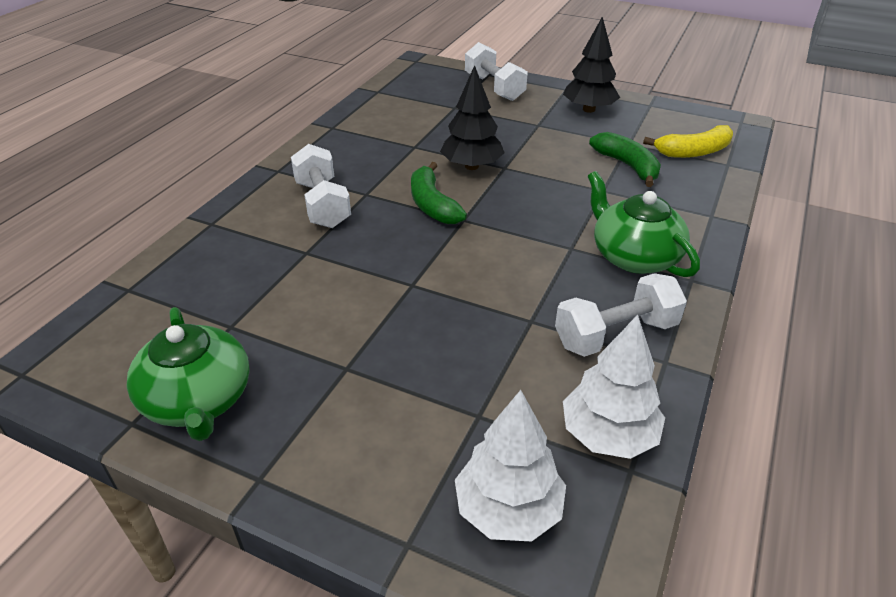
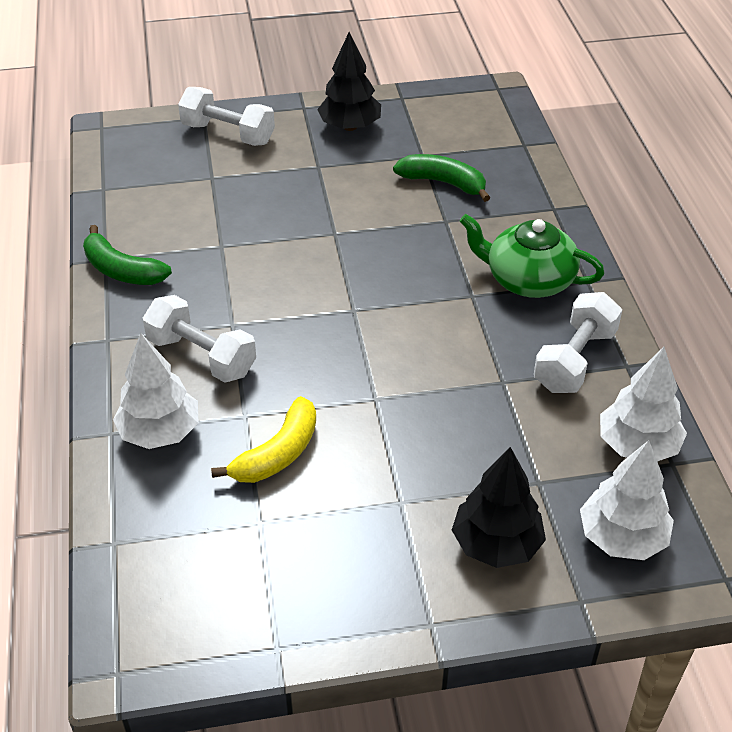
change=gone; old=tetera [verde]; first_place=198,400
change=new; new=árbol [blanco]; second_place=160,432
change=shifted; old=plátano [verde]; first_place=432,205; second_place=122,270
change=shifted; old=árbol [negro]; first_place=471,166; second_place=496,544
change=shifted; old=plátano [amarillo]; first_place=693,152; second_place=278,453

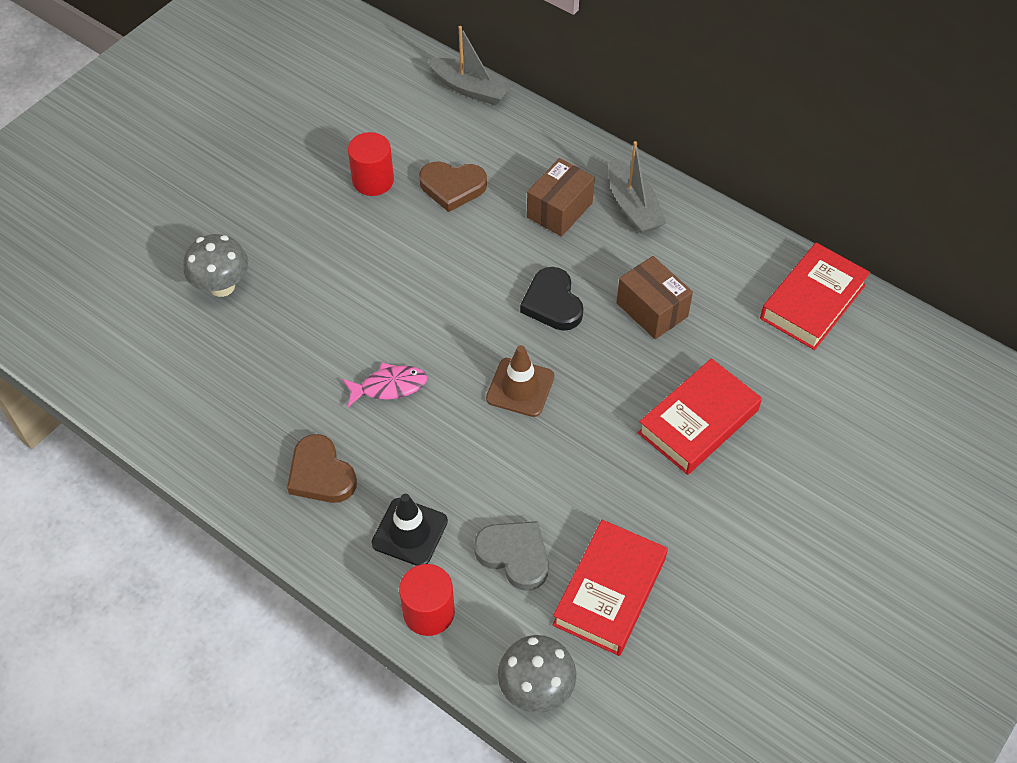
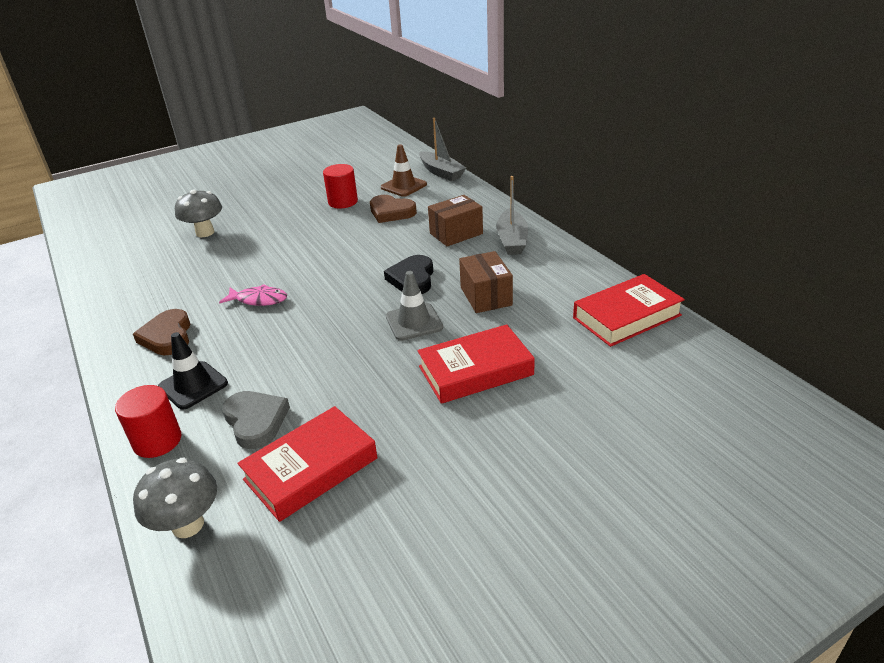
change=new; new=cono de tráfico [gris]; second_place=414,322
change=shifted; old=cono de tráfico [marrón]; first_place=520,387; second_place=403,186

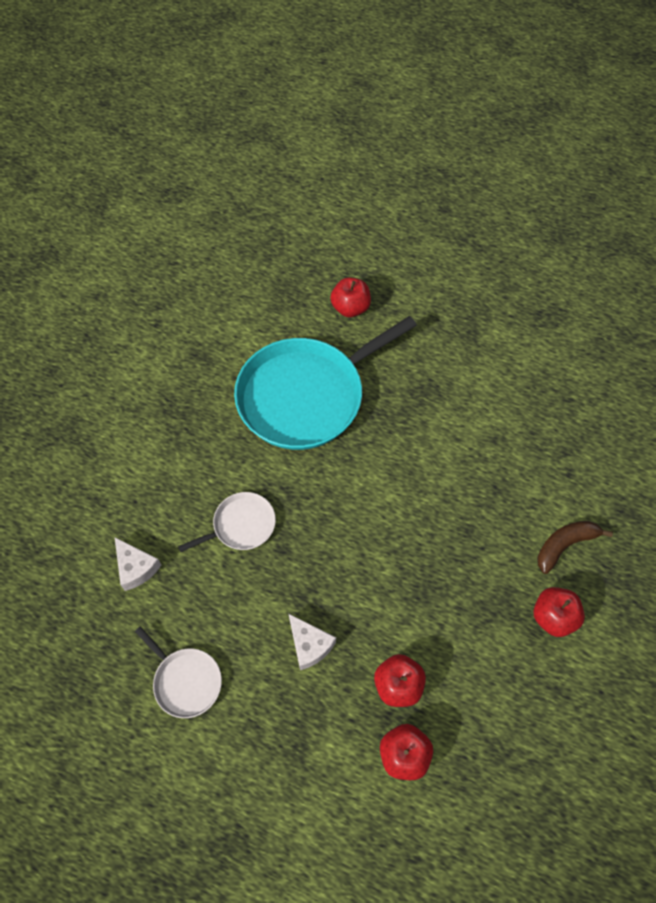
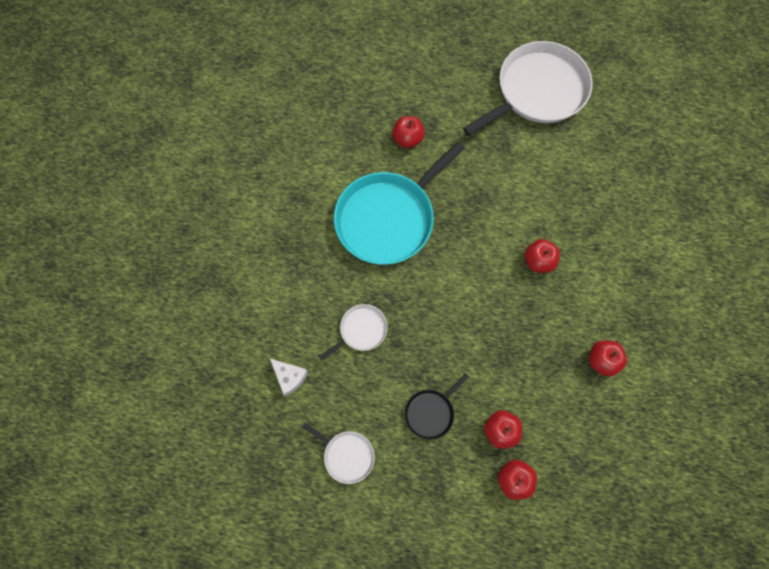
change=gone; old=plátano [marrón]; first_place=564,545
change=new; new=sartén [blanco]; second_place=537,91
change=new; new=manzana [rojo]; second_place=538,261
change=swapped; old=queso [blanco]; new=sartén [negro]; first_place=309,645; second_place=431,412

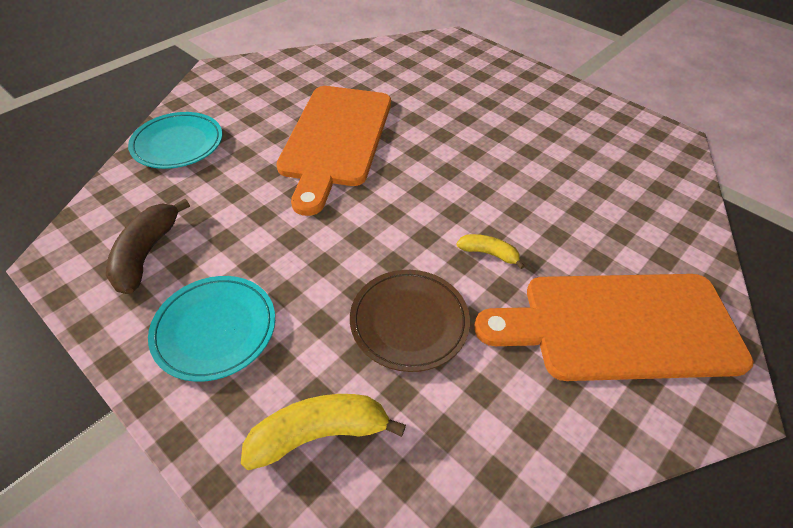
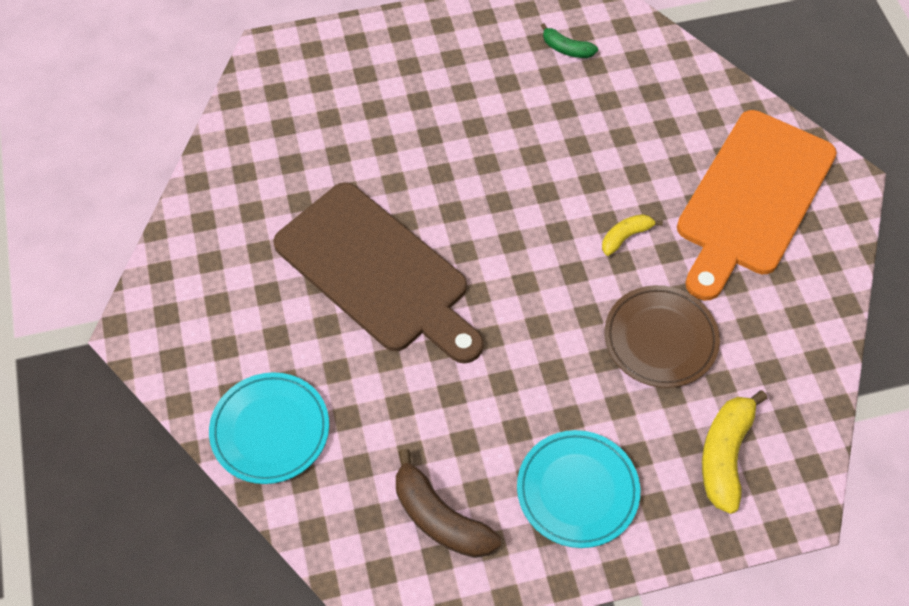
change=new; new=plátano [verde]; second_place=566,49
change=repainted; old=tabla de cortar [naranja]; new=tabla de cortar [marrón]; first_place=336,139; second_place=377,271

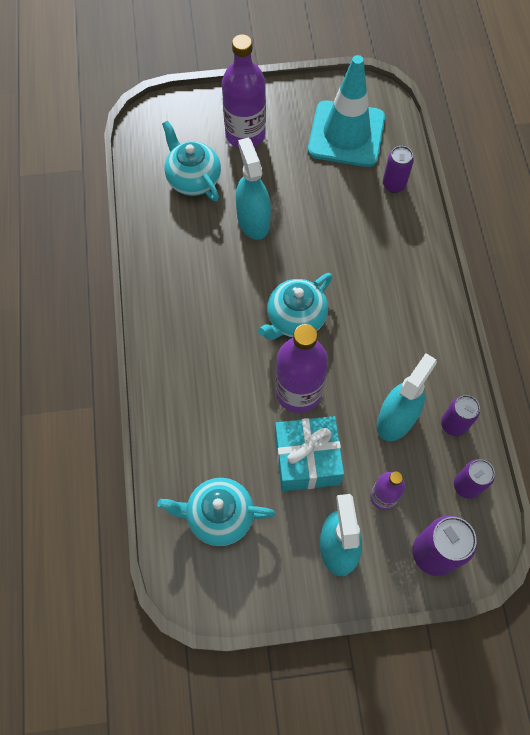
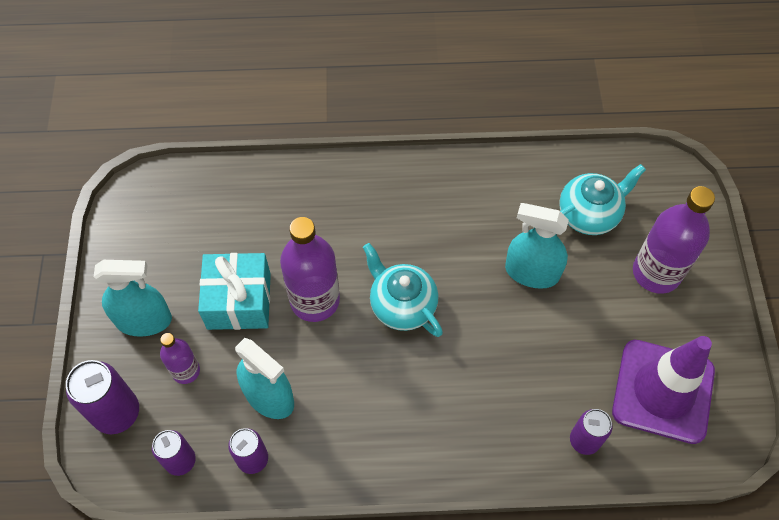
change=gone; old=tetera [turquesa]; first_place=219,516
change=repainted; old=cono de tráfico [turquesa]; new=cono de tráfico [morado]; first_place=346,134; second_place=663,391
change=rotated; old=pulverizador [turquesa]; first_place=253,221; second_place=531,272; degrees=-150

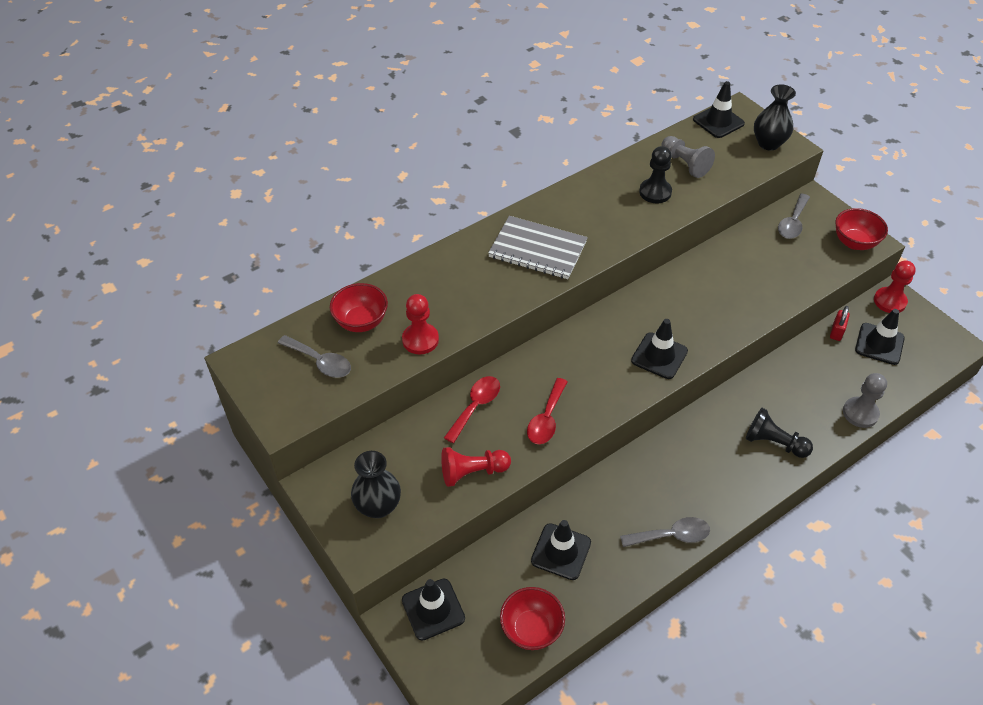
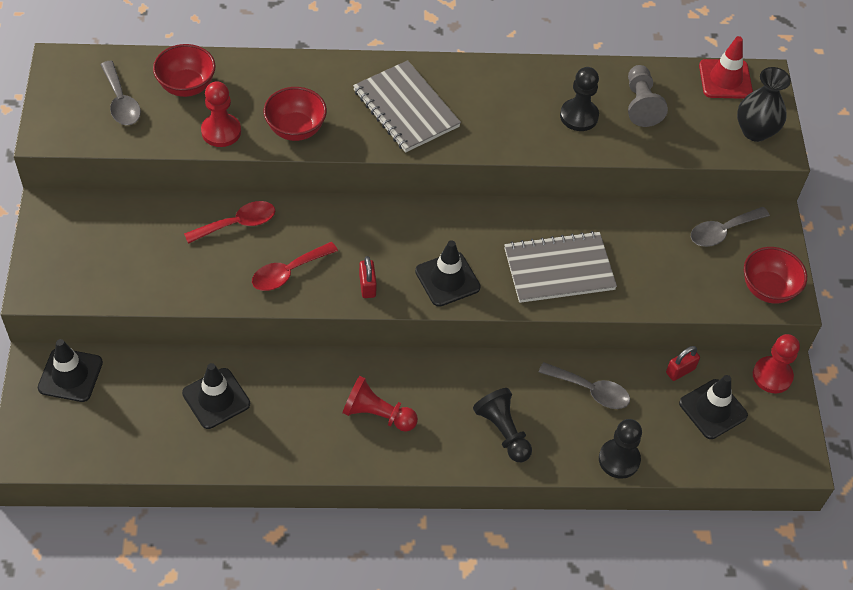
change=gone; old=florero [negro]; first_place=378,506
change=new; new=candado [rojo]; second_place=367,286
change=new; new=cuaderno [gris]; second_place=559,269
change=shifted; old=peón [rojo]; first_place=472,472; second_place=377,414
change=shifted; old=cuenco [rojo]; first_place=531,629; second_place=295,129
change=shifted; old=cuchara [gris]; first_place=671,535; second_place=590,390
change=repainted; old=cono de tráfico [negro]; new=cono de tráfico [rojo]; first_place=718,121; second_place=725,79
change=repainted; old=peón [gris]; new=peón [negro]; first_place=860,413; second_place=619,459

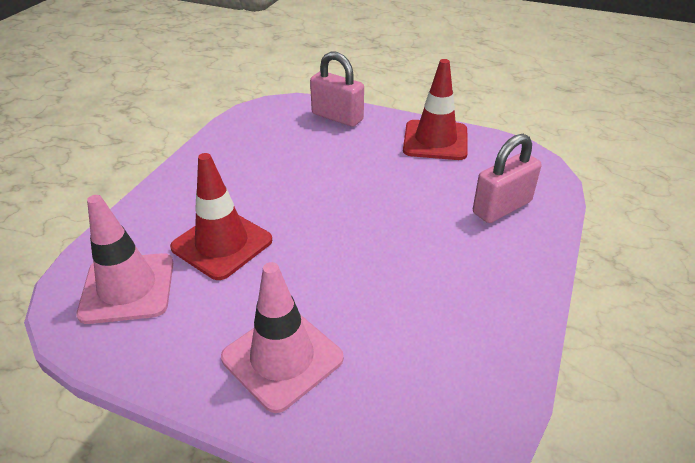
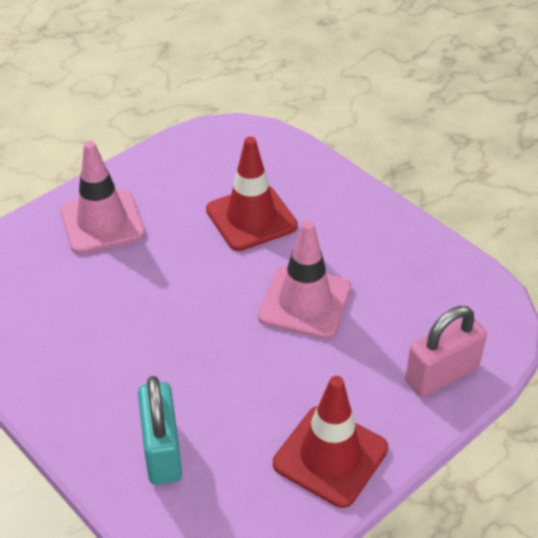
change=shifted; old=cono de tráfico [rosa]; first_place=127,288; second_place=305,302
change=repainted; old=candado [rosa]; new=candado [turquesa]; first_place=502,207; second_place=162,451

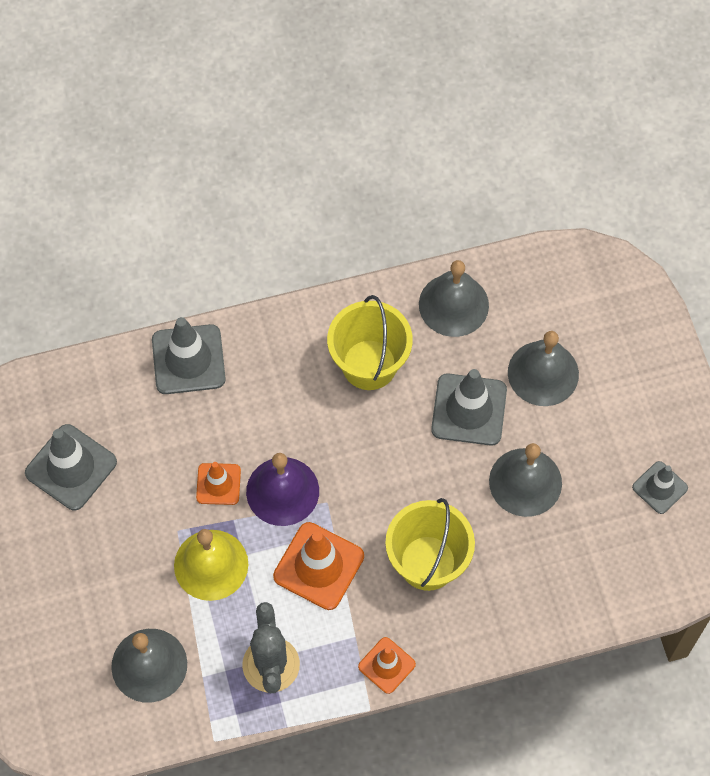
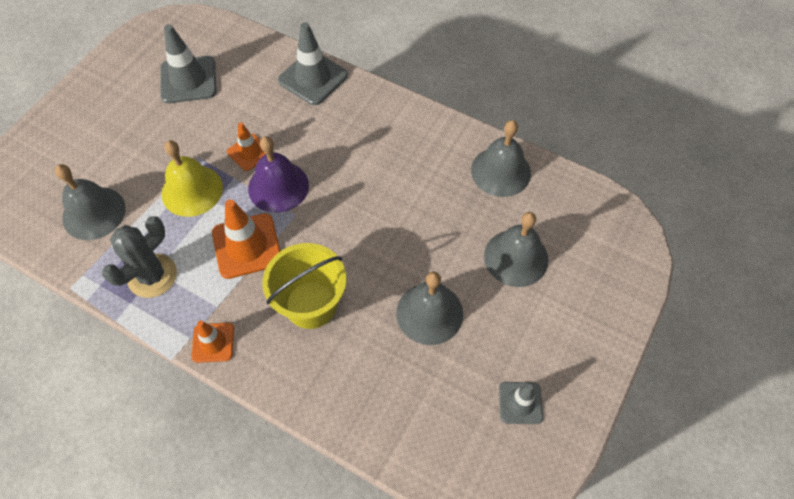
change=gone; old=balde [amarillo]; first_place=369,364
change=gone; old=cono de tráfico [gris]; first_place=469,410

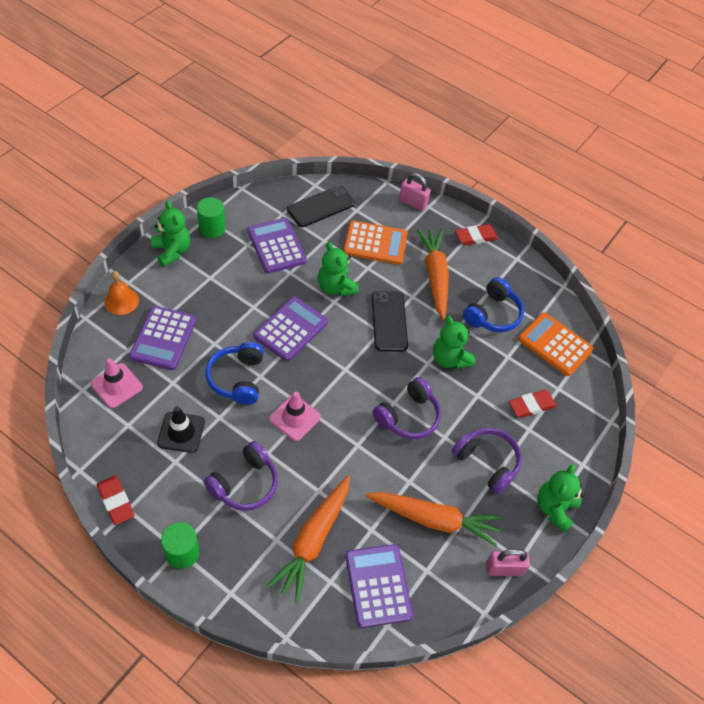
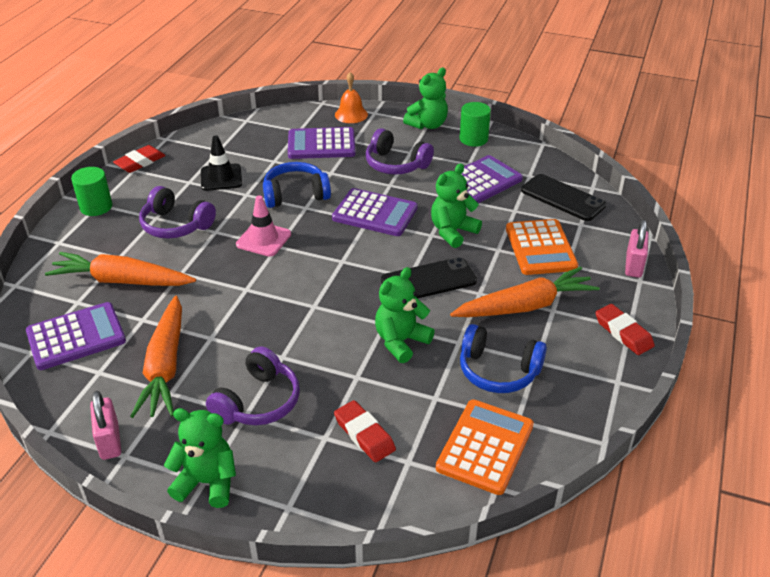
change=gone; old=cono de tráfico [rosa]; first_place=116,385
change=shifted; old=auriculares [morado]; first_place=408,416; second_place=396,164

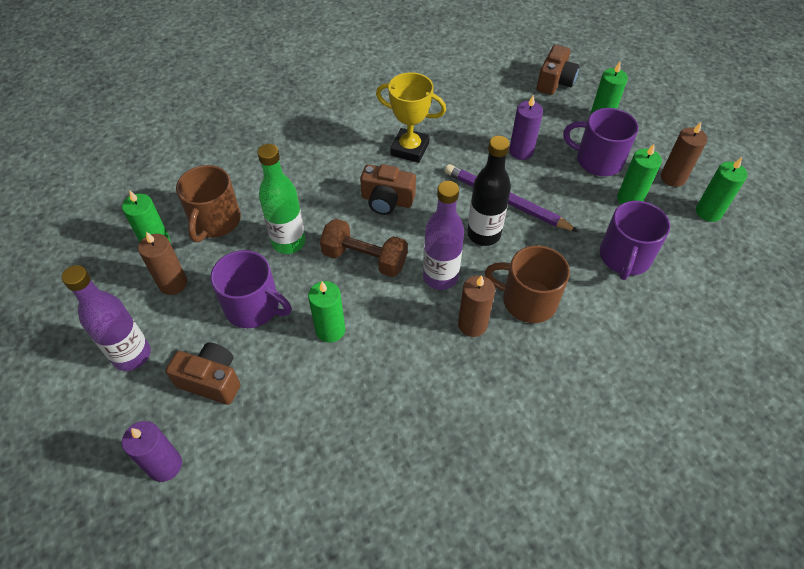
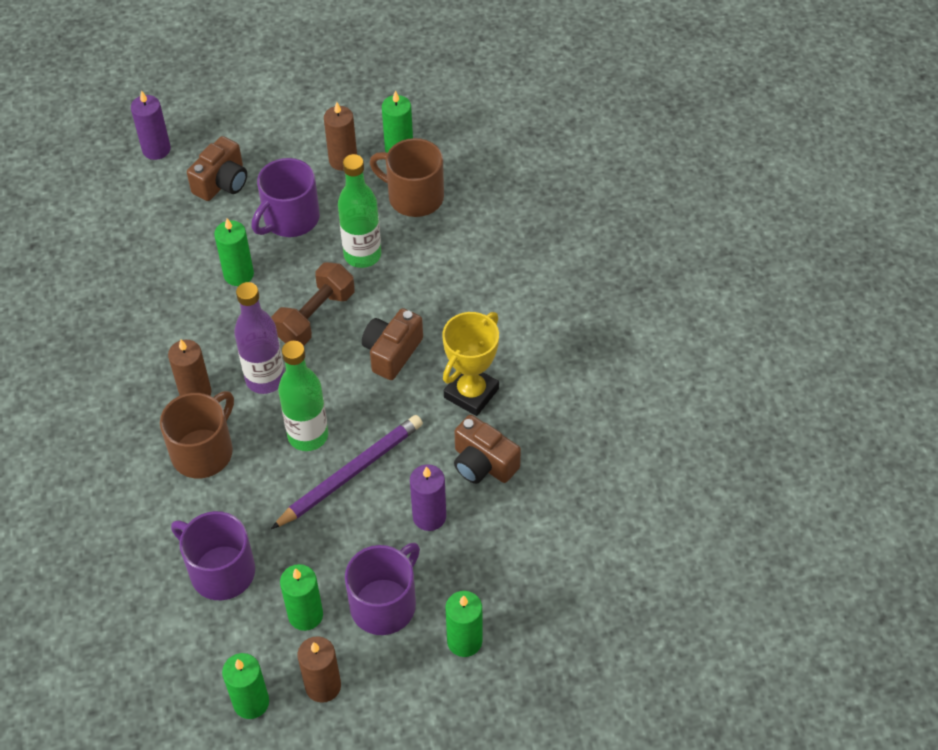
change=gone; old=botella [morado]; first_place=132,355
change=shifted; old=cámara [marrón]; first_place=555,82; second_place=483,463
change=repainted; old=botella [negro]; new=botella [verde]; first_place=483,234; second_place=308,435

